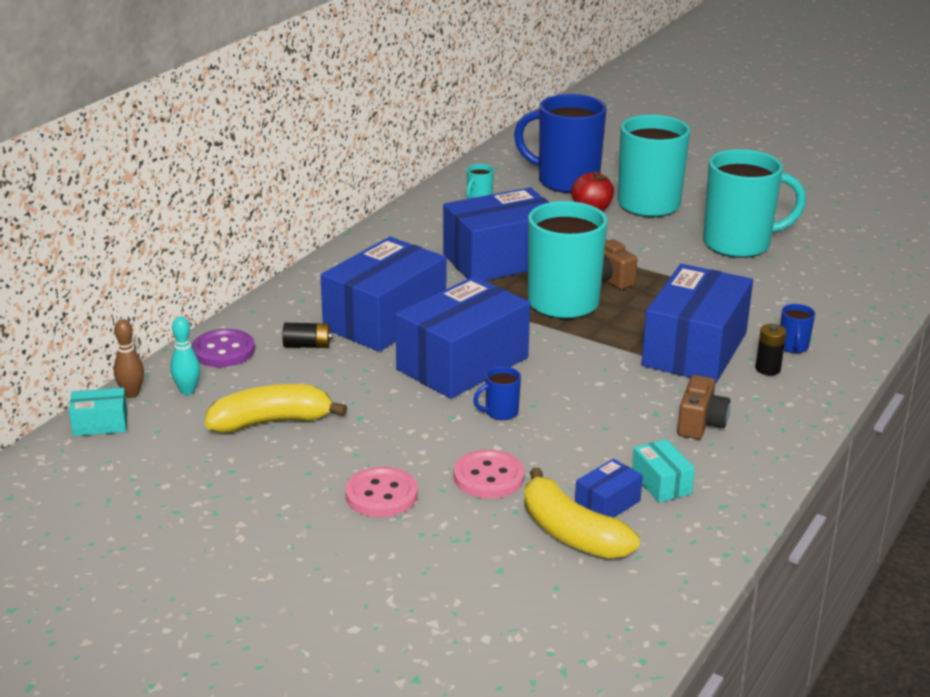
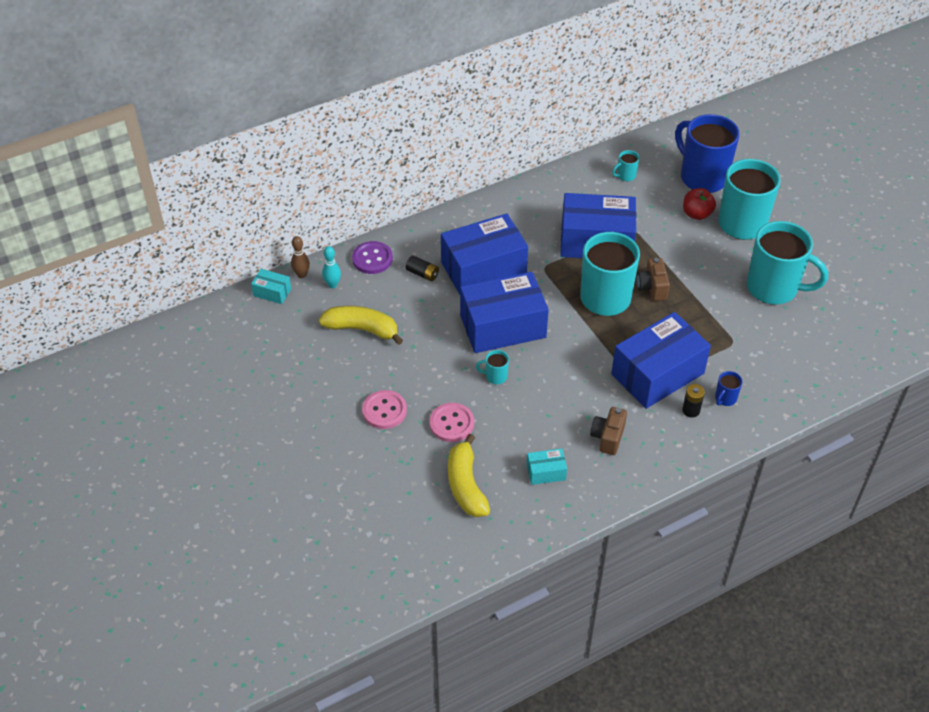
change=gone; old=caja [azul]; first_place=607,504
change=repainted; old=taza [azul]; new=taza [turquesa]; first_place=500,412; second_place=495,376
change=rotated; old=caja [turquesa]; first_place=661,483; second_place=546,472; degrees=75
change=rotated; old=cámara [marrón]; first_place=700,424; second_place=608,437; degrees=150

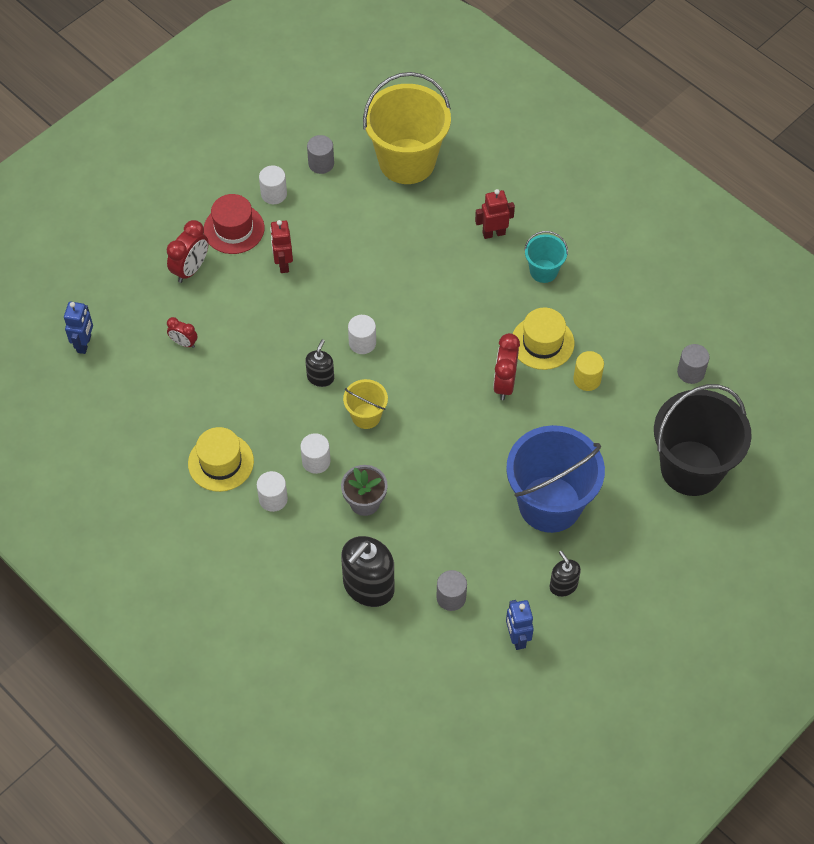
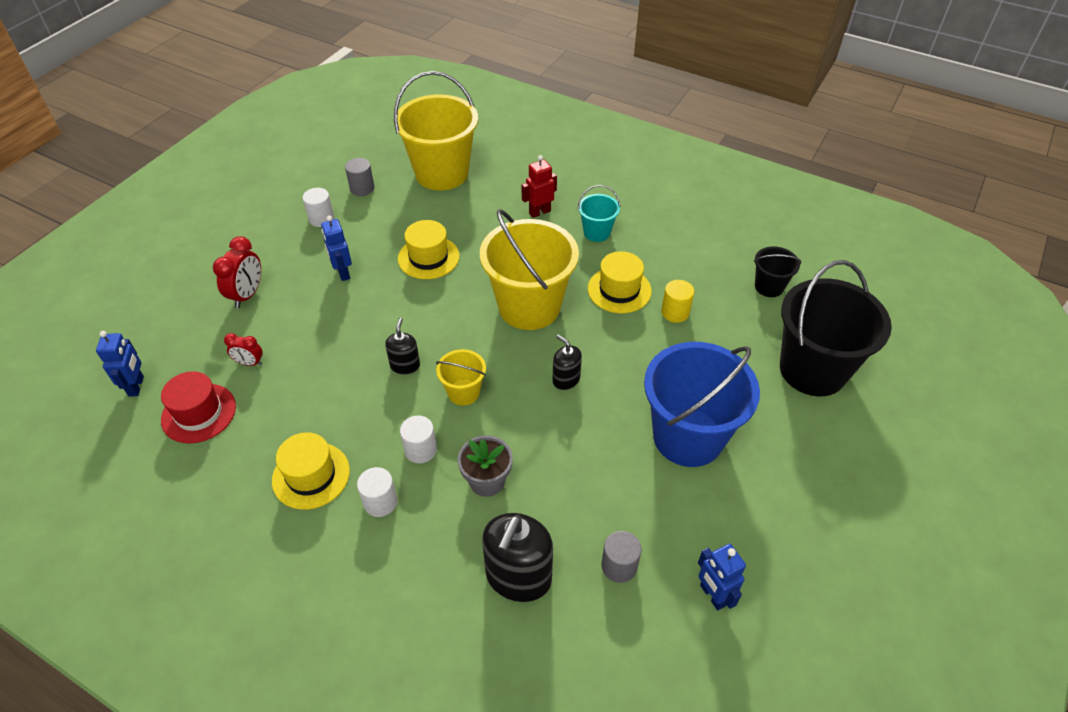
change=gone; old=cilindro [blanco]; first_place=362,343
change=gone; old=despertador [rojo]; first_place=504,383
change=new; new=sombrero [amarillo]; second_place=428,257
change=new; new=balde [amarillo]; second_place=529,307
change=shifted; old=sombrero [rojo]; first_place=234,229; second_place=199,413
change=shifted; old=dispensador de jabón [negro]; first_place=563,585; second_place=566,379
change=swapped; old=cilindro [gris]; new=balde [negro]; first_place=691,372; second_place=769,287
change=repainted; old=robot [rojo]; new=robot [azul]; first_place=283,264; second_place=343,273

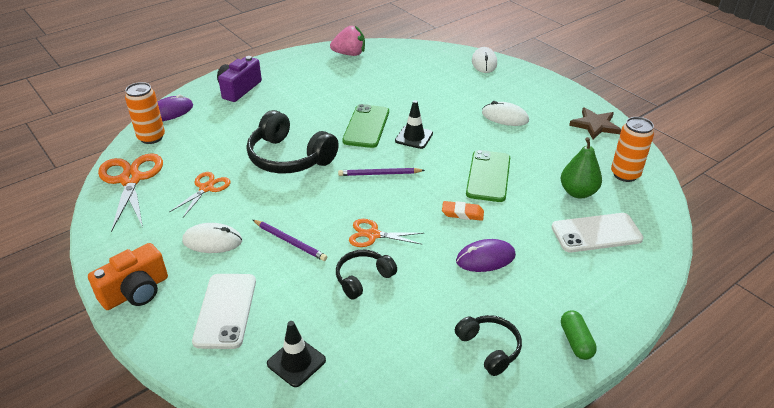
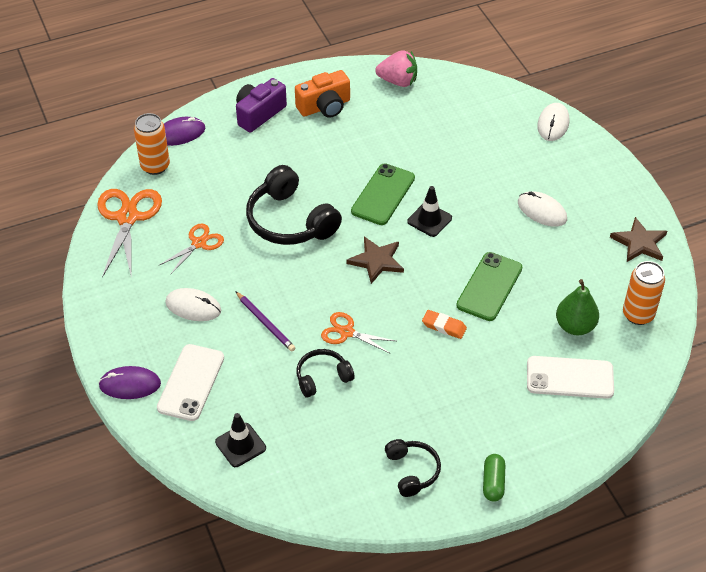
change=shifted; old=cámara [naranja]; first_place=136,291; second_place=324,106
change=shifted; old=ratón [morado]; first_place=485,258; second_place=130,384
change=swapped; old=lápiz [morado]; new=estrella [marrón]; first_place=379,174; second_place=376,261

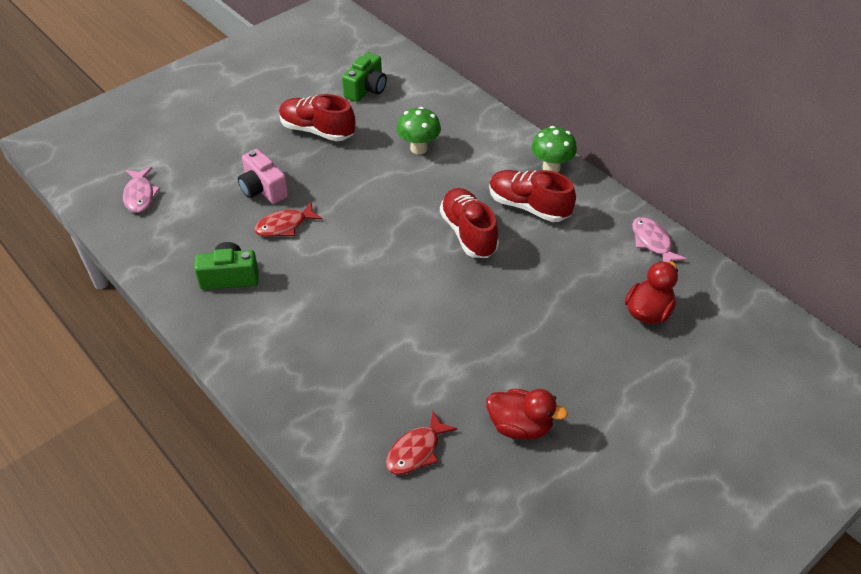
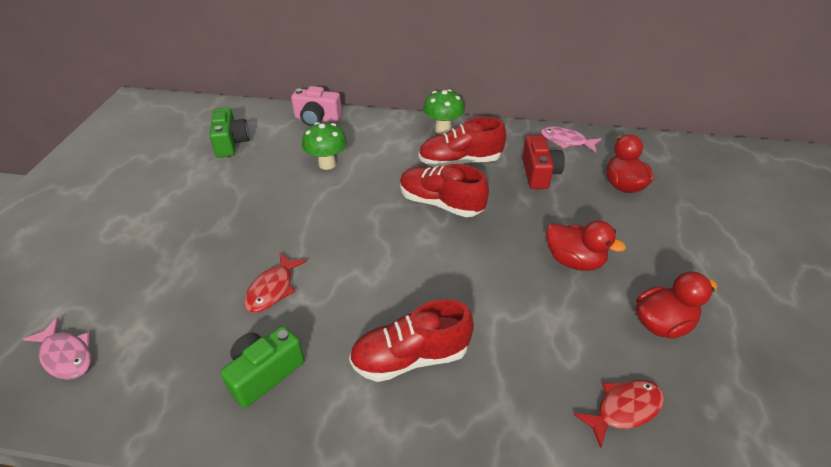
change=new; new=cámara [rojo]; second_place=539,173
change=new; new=pato [rojo]; second_place=574,261
change=shifted; old=cámara [rosa]; first_place=263,189; second_place=317,119
change=shifted; old=zapato [rojo]; first_place=317,130; second_place=410,357
change=rotated; old=pez [rojo]; first_place=416,451; second_place=624,409; degrees=-120

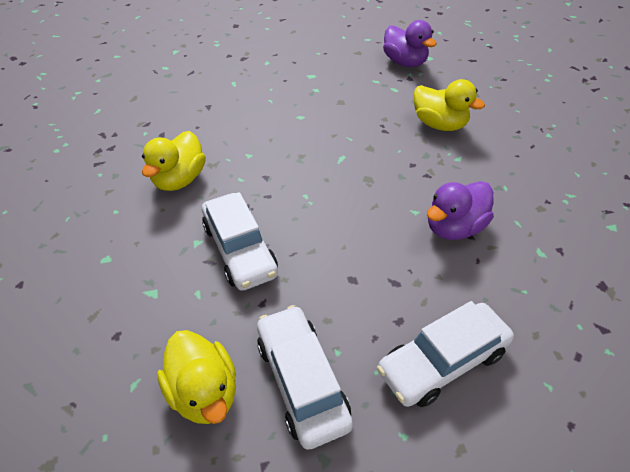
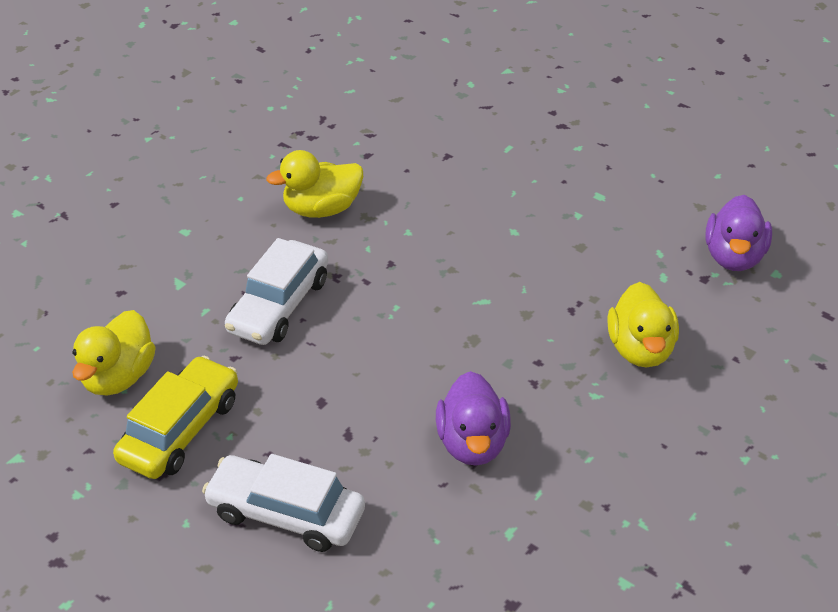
change=repainted; old=coche [blanco]; new=coche [amarillo]; first_place=302,381; second_place=180,430
change=rotated; old=pato [morado]; first_place=454,227; second_place=472,443; degrees=-105

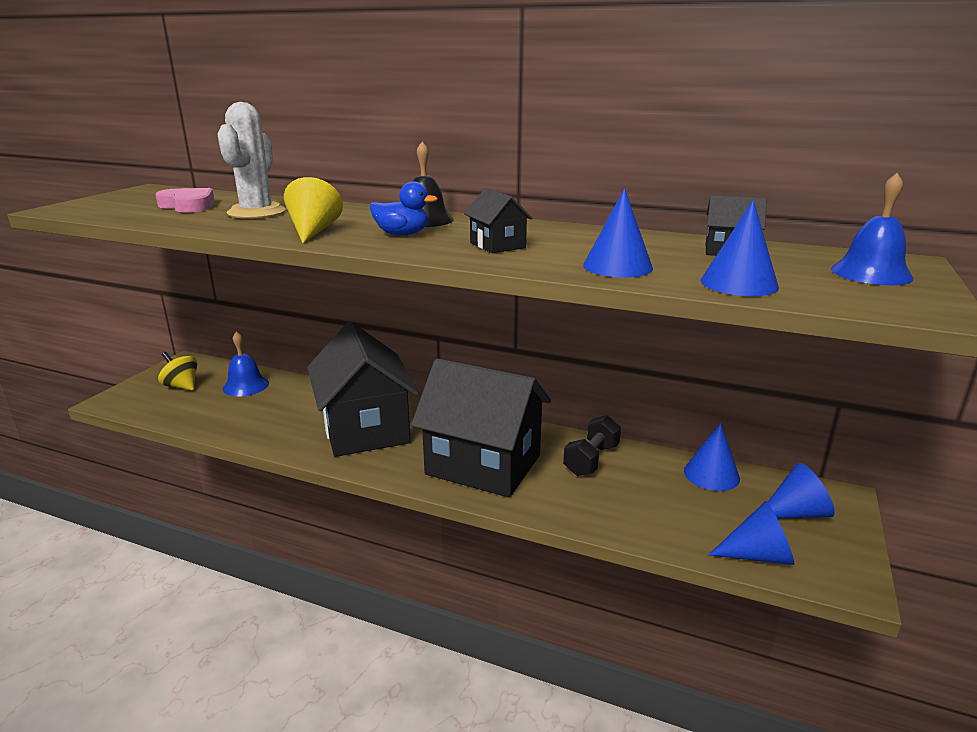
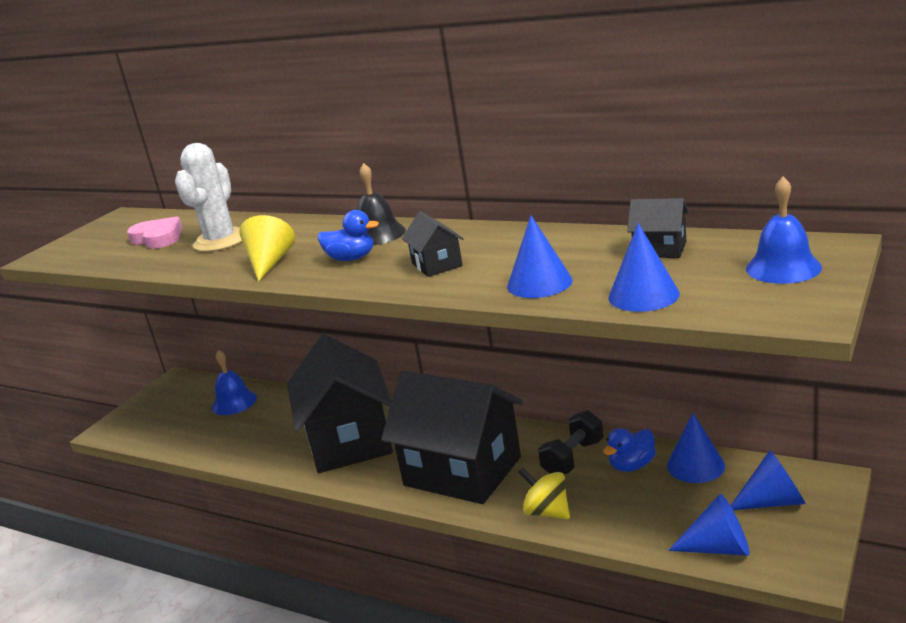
change=new; new=pato [azul]; second_place=632,465
change=shifted; old=peonza [amarillo]; first_place=181,386; second_place=547,512

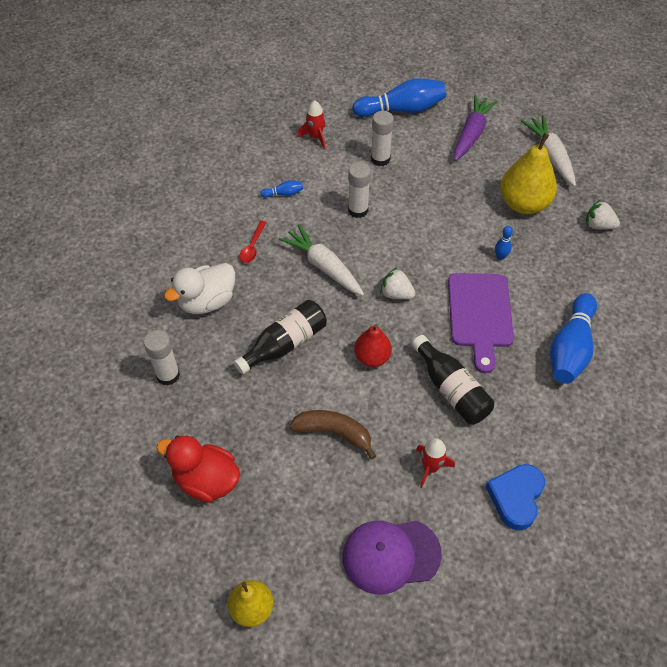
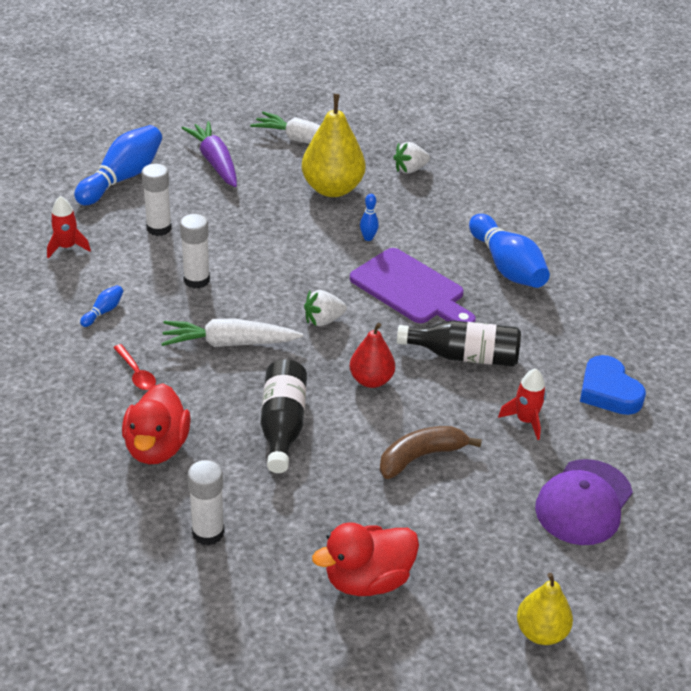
change=repainted; old=pato [blanco]; new=pato [rojo]; first_place=207,301; second_place=157,447

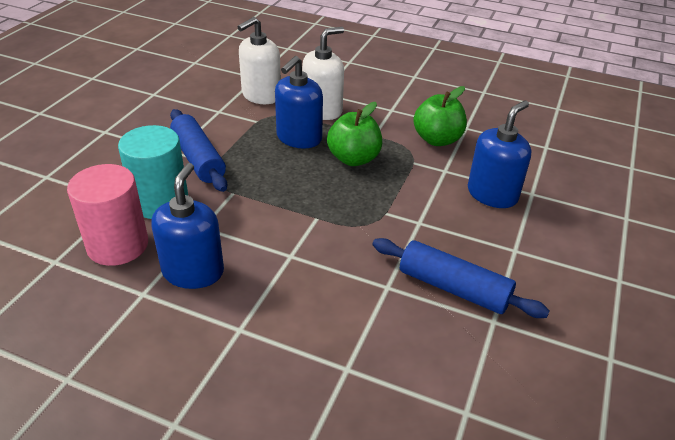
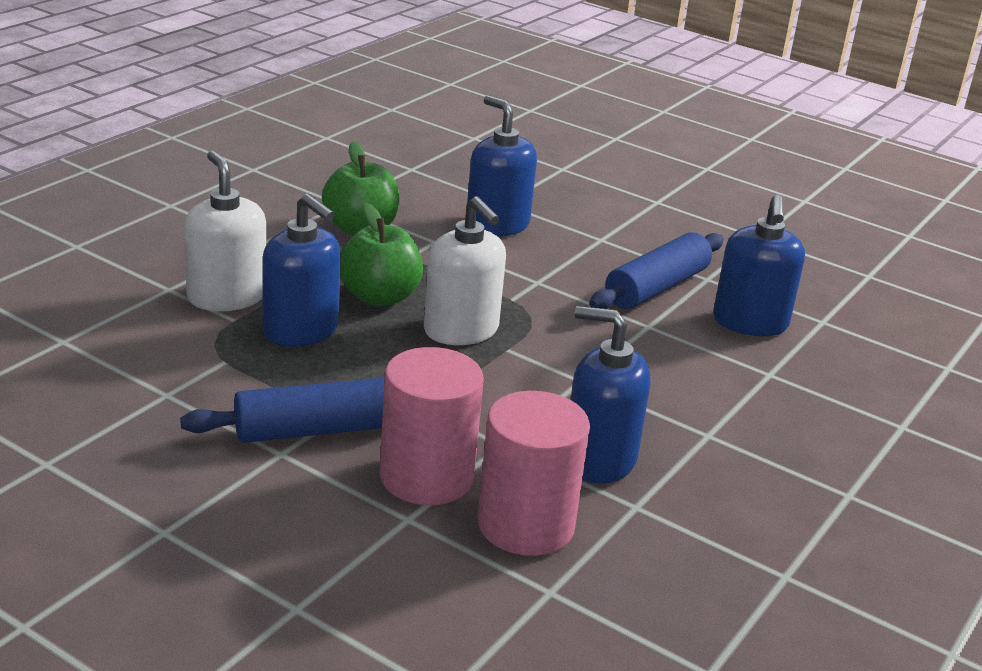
change=new; new=dispensador de jabón [azul]; second_place=750,322
change=shifted; old=dispensador de jabón [blanco]; first_place=261,95; second_place=461,330
change=repainted; old=cilindro [turquesa]; new=cilindro [rosa]; first_place=160,202; second_place=426,477

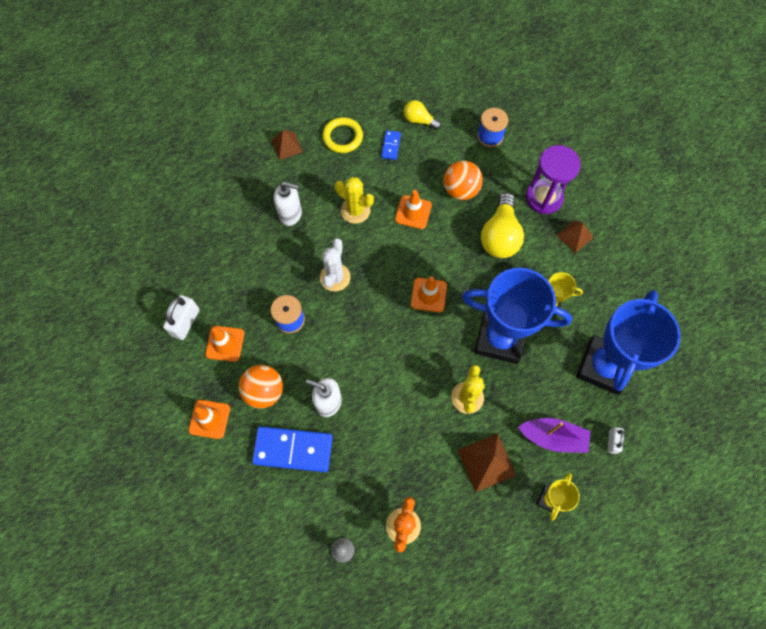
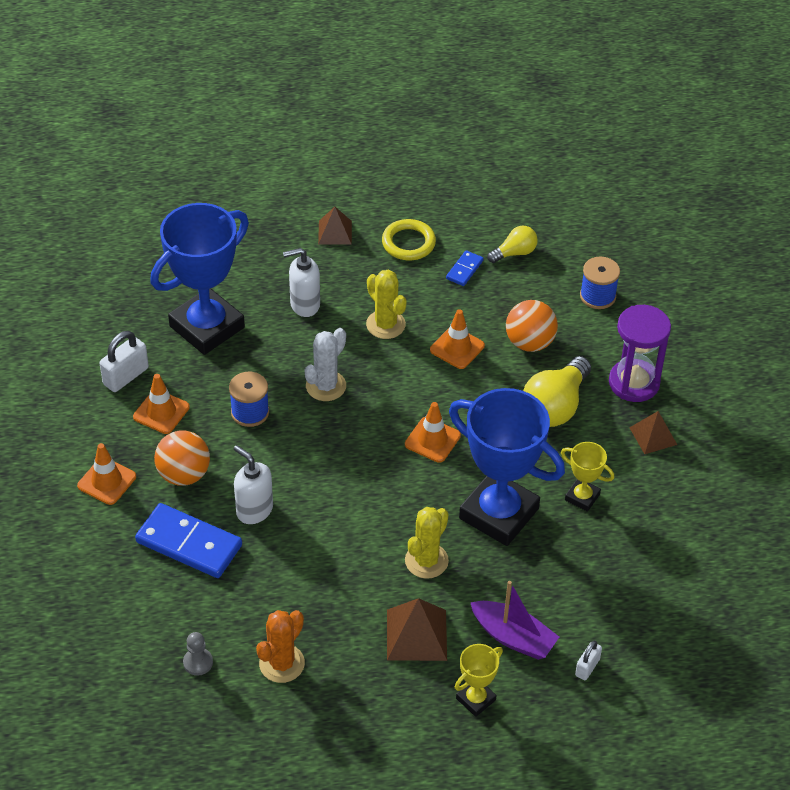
change=shifted; old=trofeo [azul]; first_place=603,366; second_place=207,327
change=rotated; old=dispensador de jabón [blanco]; first_place=291,214; second_place=304,305; degrees=135
change=rotated; old=bombilla [amarillo]; first_place=419,120; second_place=514,253; degrees=105

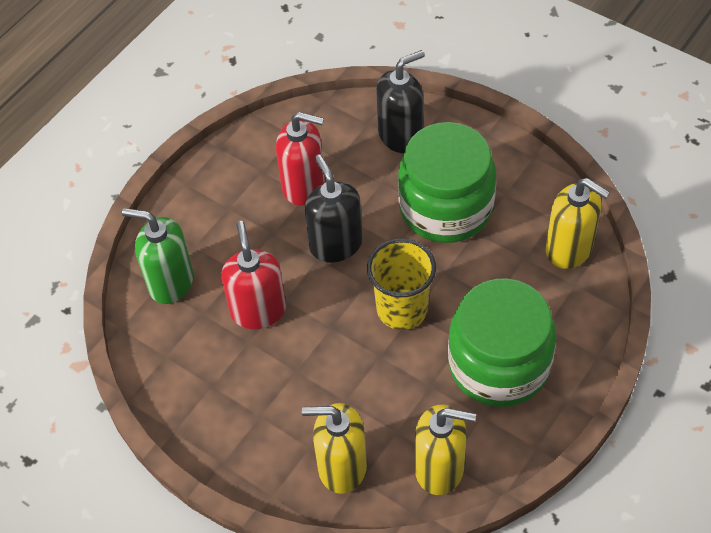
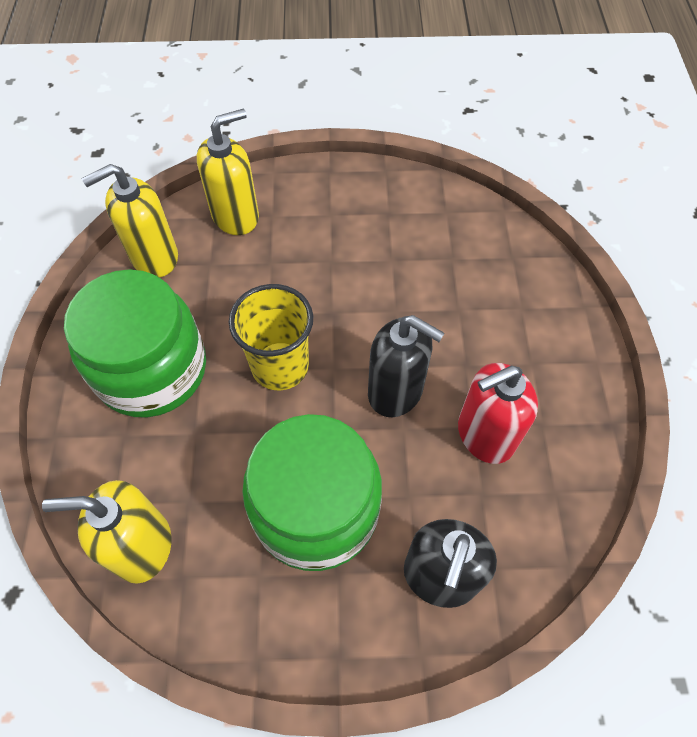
change=gone; old=dispensador de jabón [verde]; first_place=170,282
change=gone; old=dispensador de jabón [rojo]; first_place=258,310

